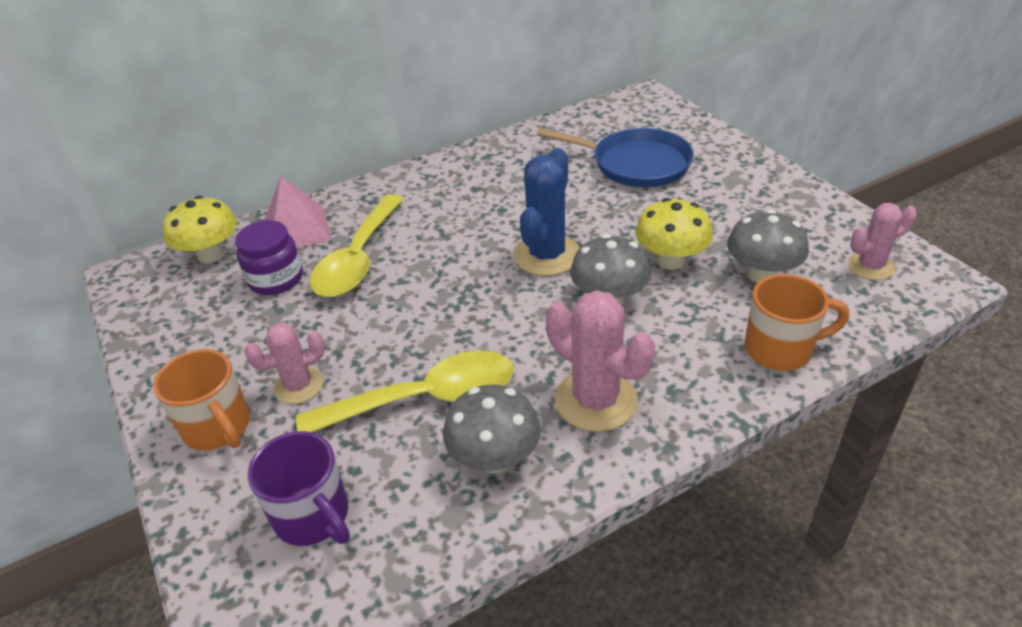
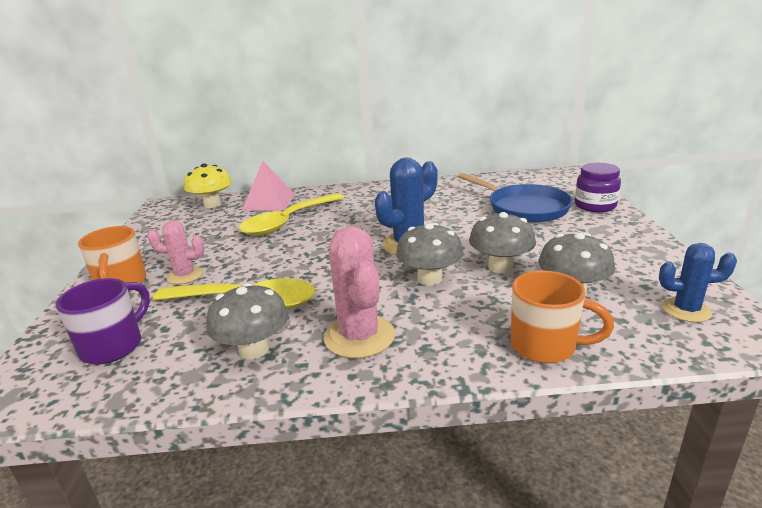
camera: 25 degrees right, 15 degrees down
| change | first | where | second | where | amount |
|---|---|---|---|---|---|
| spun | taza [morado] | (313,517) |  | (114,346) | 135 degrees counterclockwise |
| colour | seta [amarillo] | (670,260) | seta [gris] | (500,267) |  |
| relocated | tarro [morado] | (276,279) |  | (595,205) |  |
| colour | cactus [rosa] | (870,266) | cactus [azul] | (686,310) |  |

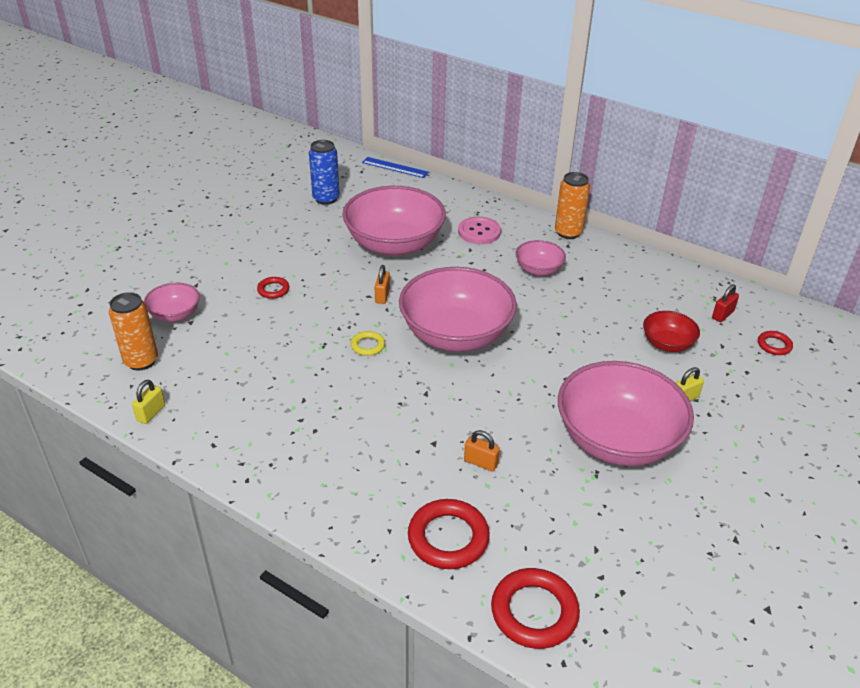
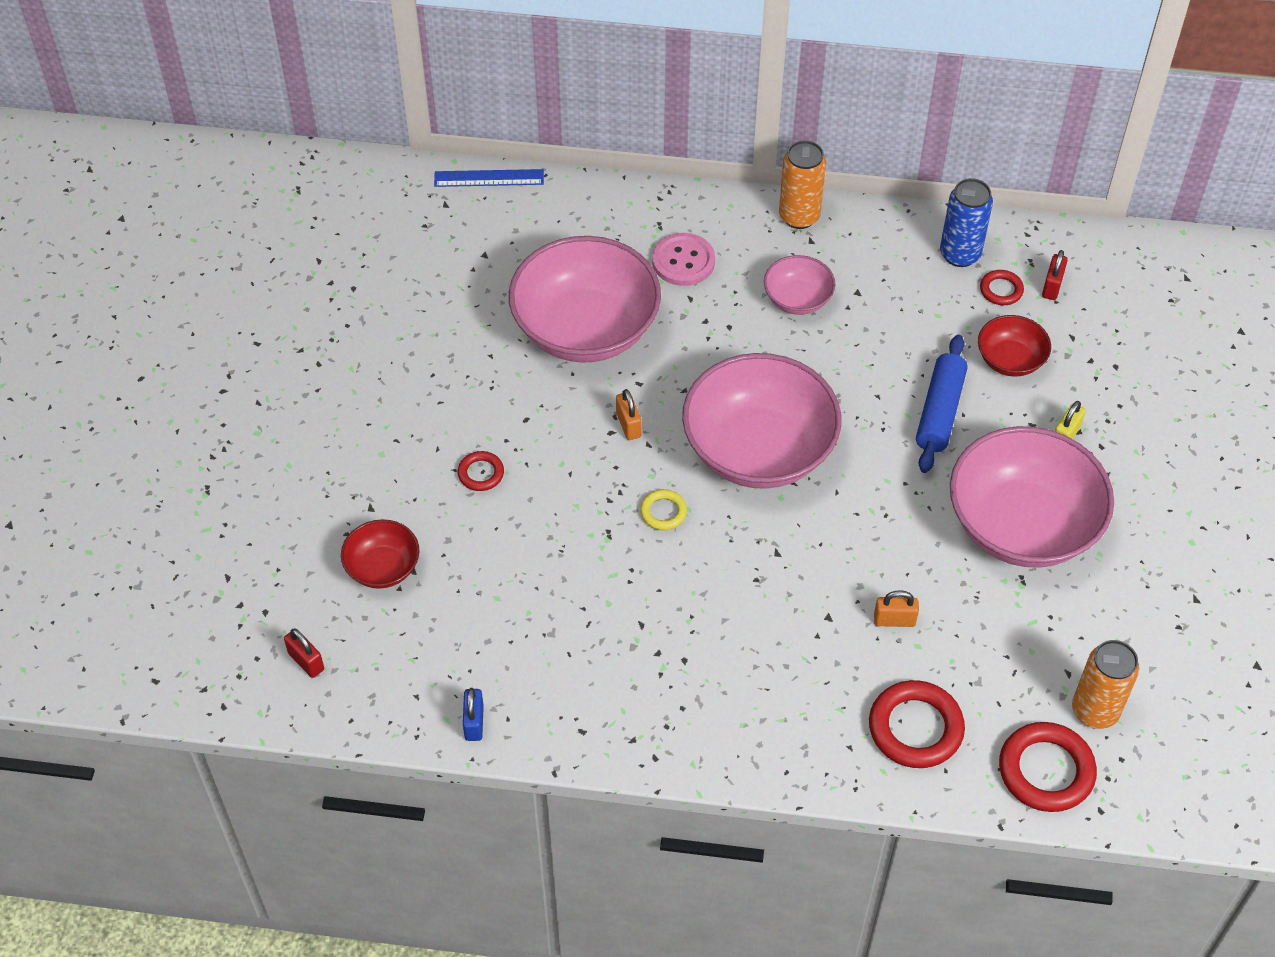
camera: 25 degrees left, 15 degrees up
| change | first | where | second | where | amount |
|---|---|---|---|---|---|
| appeared |  |  | candado [rojo] | (306,661) |  |
| colour | cuenco [rosa] | (175,314) | cuenco [rojo] | (383,567) |  |
| colour | candado [amarillo] | (151,413) | candado [azul] | (474,722) |  |
| appeared |  |  | rodillo [azul] | (939,411) |  |
| relocated | lata [azul] | (326,199) |  | (960,254) |  |
| relocated | anillo [rojo] | (774,345) |  | (1001,290) |  |
| relocated | lata [naranja] | (141,361) |  | (1095,711) |  |

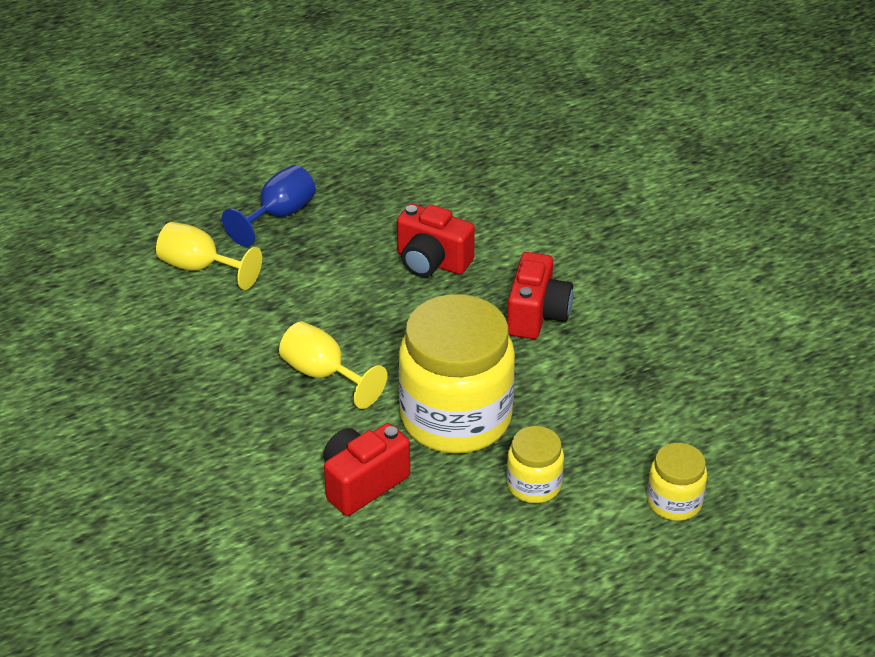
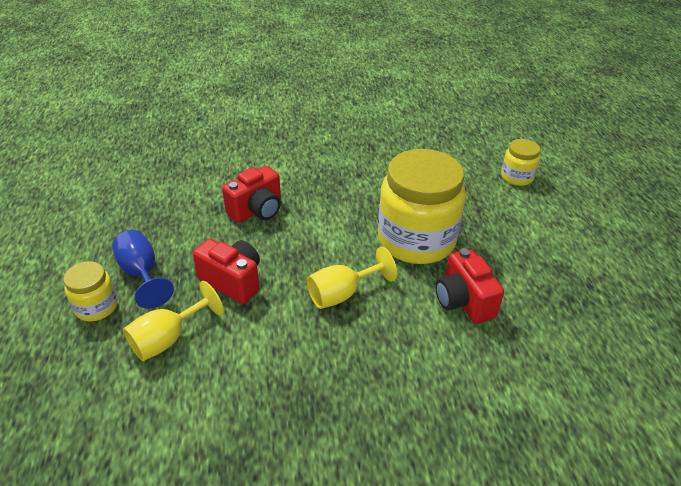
camera: 70 degrees left, 0 degrees up
| change | first | where | second | where | amount |
|---|---|---|---|---|---|
| relocated | tarro [amarillo] | (534,485) |  | (96,307) |  |
| relocated | cámara [rojo] | (537,315) |  | (233,281) |  |

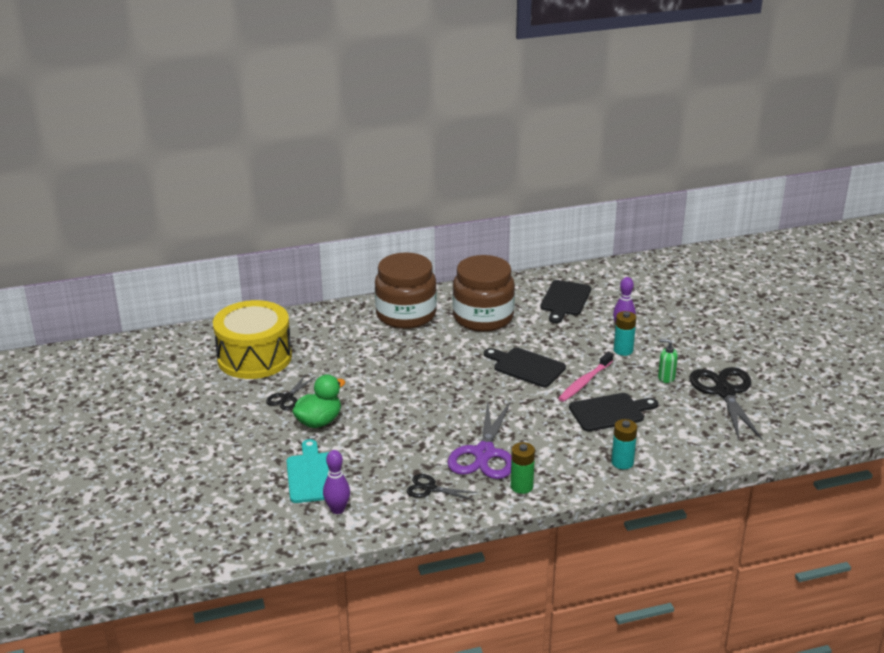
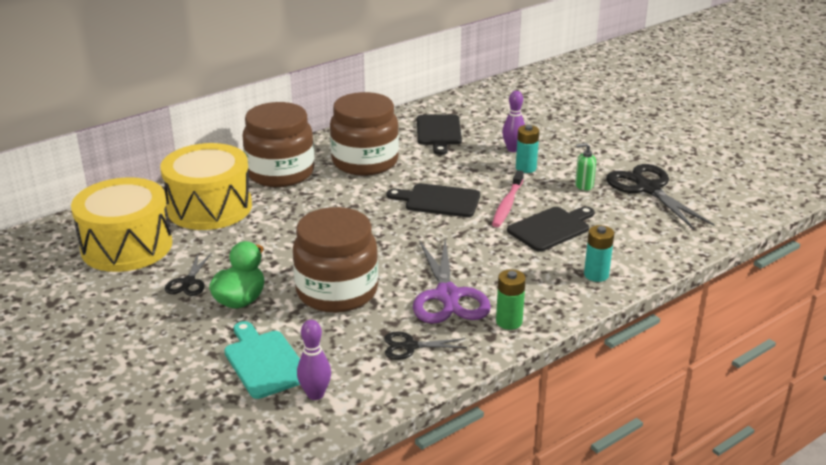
camera: 20 degrees left, 0 degrees up
| change | first | where | second | where | amount |
|---|---|---|---|---|---|
| appeared |  |  | tambor [amarillo] | (209,207) |  |
| appeared |  |  | tarro [marrón] | (337,291) |  |

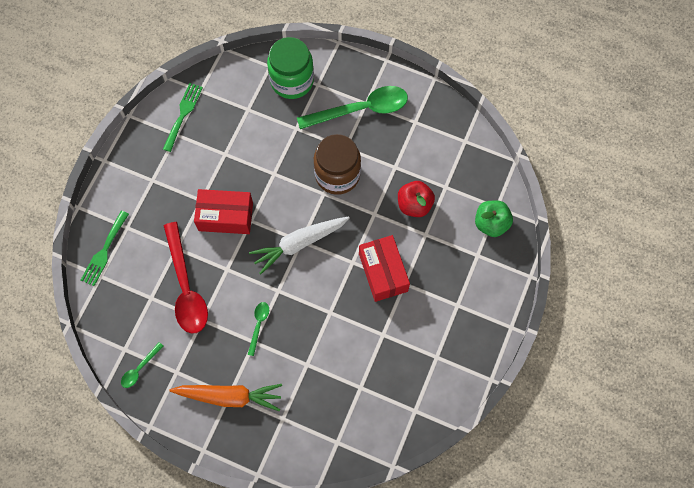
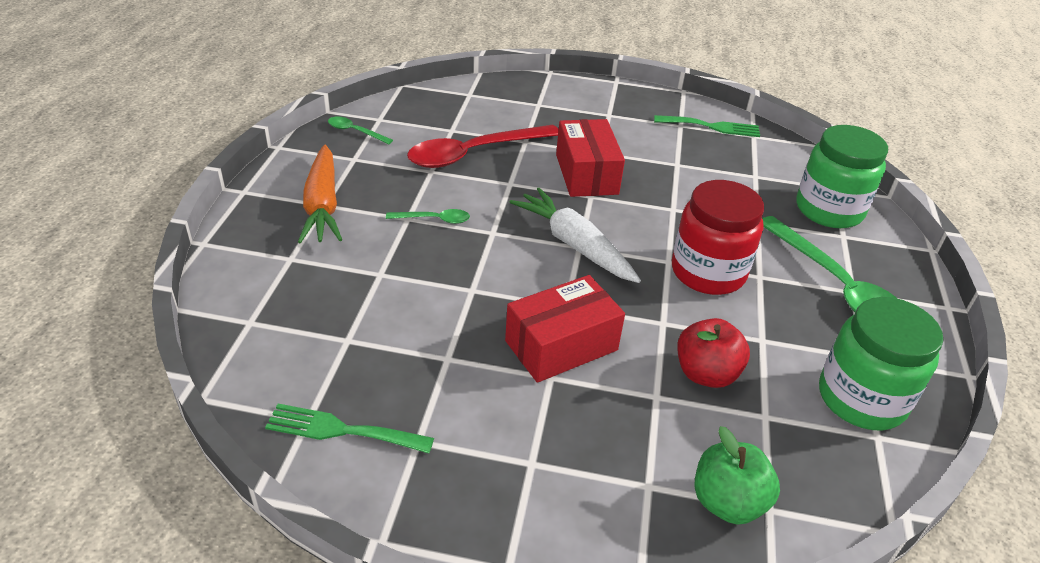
camera: 75 degrees right, 30 degrees down
| change | first | where | second | where | amount |
|---|---|---|---|---|---|
| relocated | tenedor [verde] | (104,251) |  | (341,430) |  |
| colour | tarro [marrón] | (337,175) | tarro [rojo] | (708,272) |  |
| appeared |  |  | tarro [verde] | (861,399) |  |

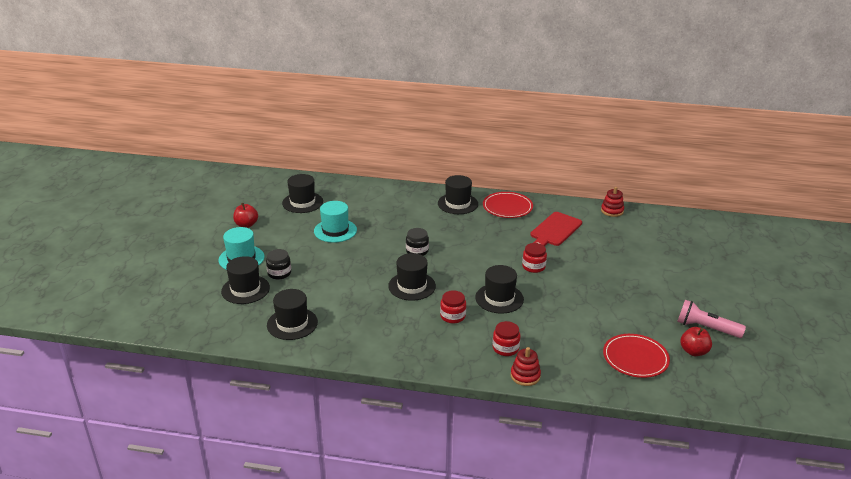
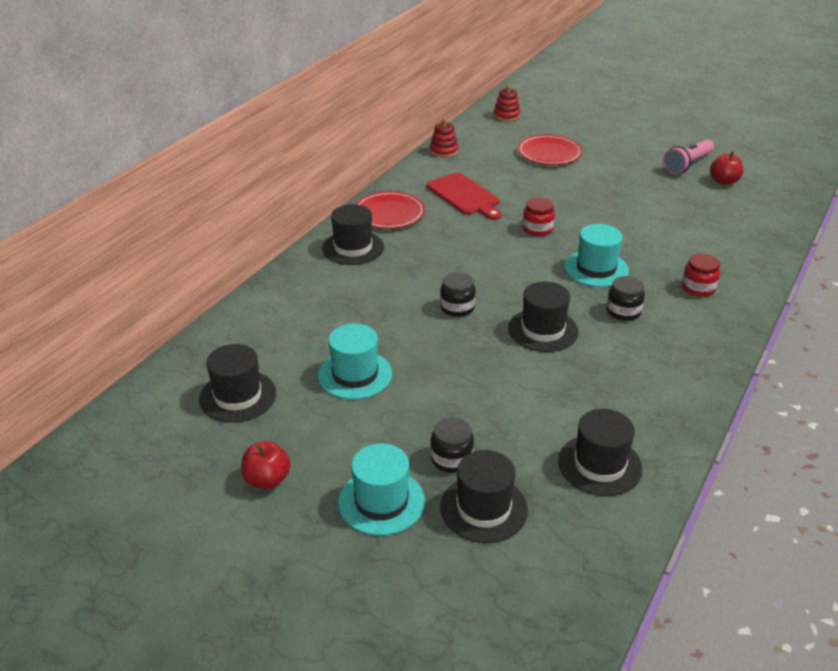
camera: 70 degrees left, 5 degrees up
| change | first | where | second | where | amount |
|---|---|---|---|---|---|
| relocated | juguete apilable [rojo] | (525,376) |  | (506,116) |  |
| relocated | plato [rojo] | (635,358) |  | (549,153) |  |
| colour | sombrero [negro] | (499,298) | sombrero [turquesa] | (596,269) |  |
| colour | tarro [rojo] | (453,316) | tarro [negro] | (623,311) |  |

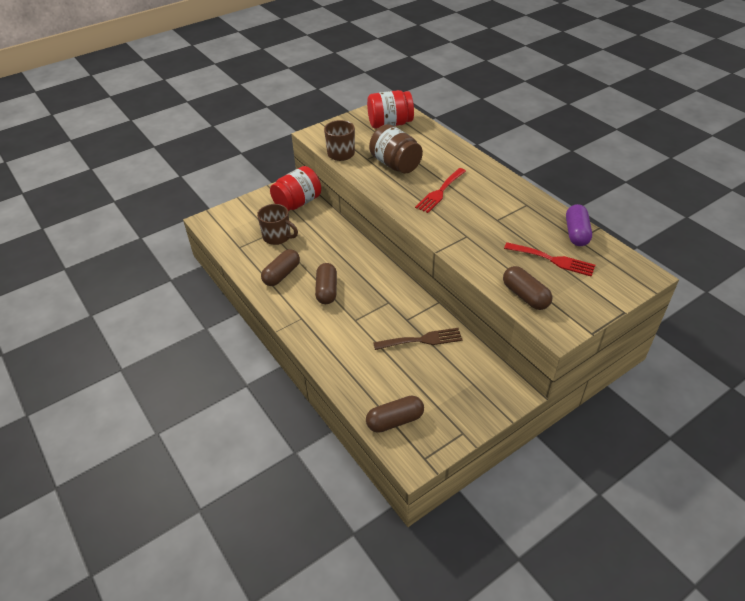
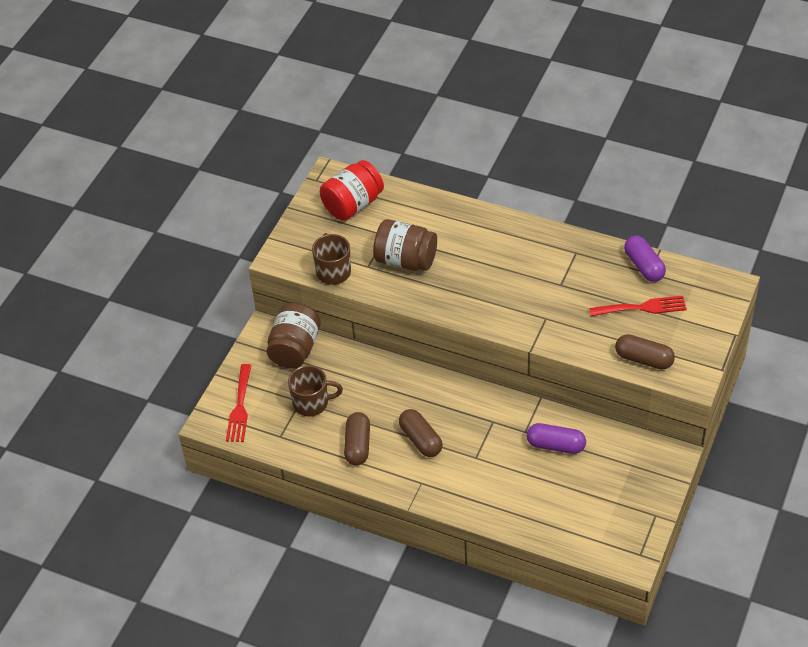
camera: 30 degrees left, 5 degrees up
| change | first | where | second | where | amount |
|---|---|---|---|---|---|
| relocated | tenedor [rojo] | (440,192) |  | (240,407) |  |
| colour | tarro [rojo] | (297,203) | tarro [marrón] | (295,349) |  |
| exchanged | tenedor [marrón] | (422,340) | cápsula [morado] | (555,445) |  |
| missing | cápsula [marrón] | (395,421) |  |  |  |

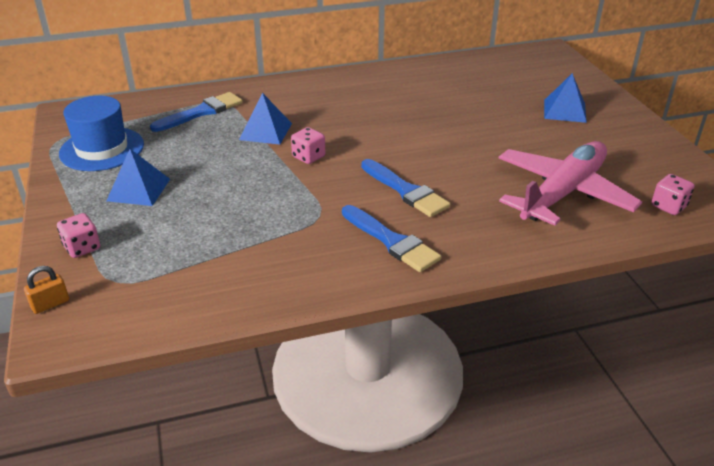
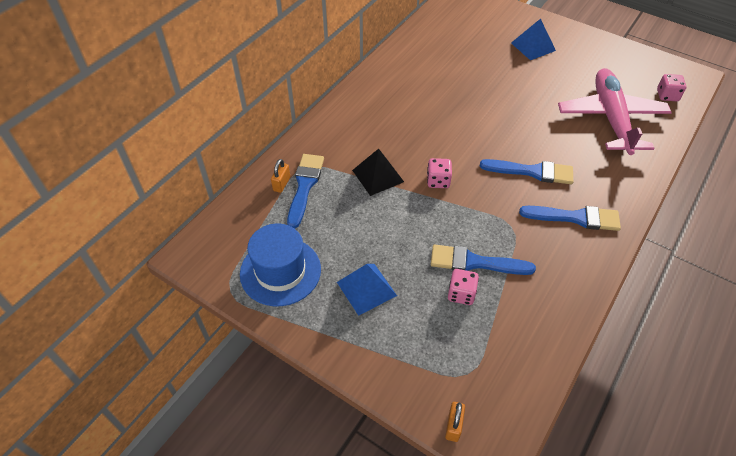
camera: 40 degrees left, 15 degrees up
| change | first | where | second | where | amount |
|---|---|---|---|---|---|
| appeared |  |  | candado [naranja] | (281,184) |  |
| colour | pirámide [azul] | (265,131) | pirámide [negro] | (378,176) |  |
| appeared |  |  | pincel [azul] | (475,262) |  |
| relocated | dado [rosa] | (82,248) |  | (461,294) |  |

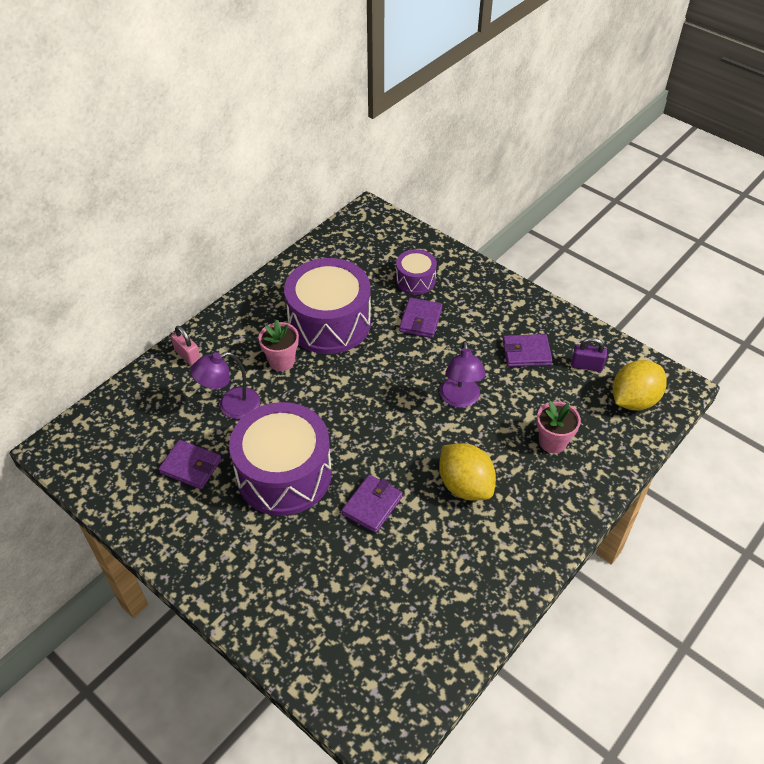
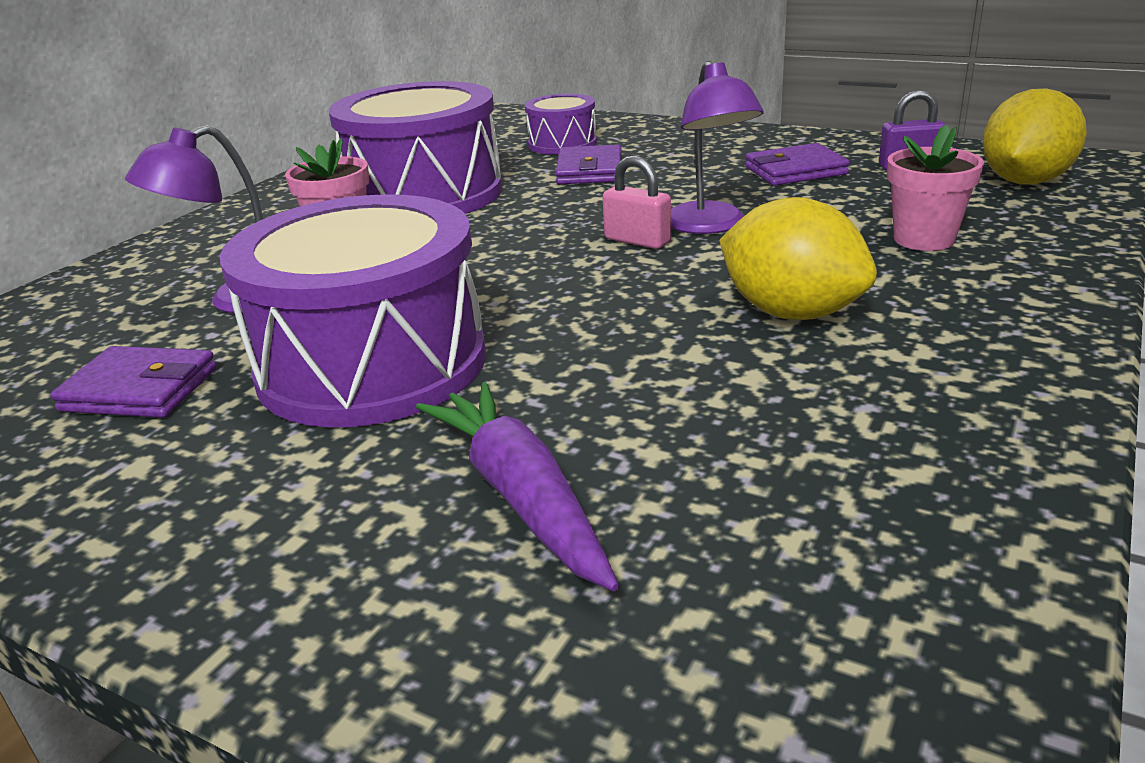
camera: 10 degrees left, 20 degrees down
| change | first | where | second | where | amount |
|---|---|---|---|---|---|
| appeared |  |  | zanahoria [morado] | (521,496) |  |
| relocated | candado [rosa] | (187,355) |  | (637,241) |  |
| missing | cartera [morado] | (372,505) |  |  |  |

